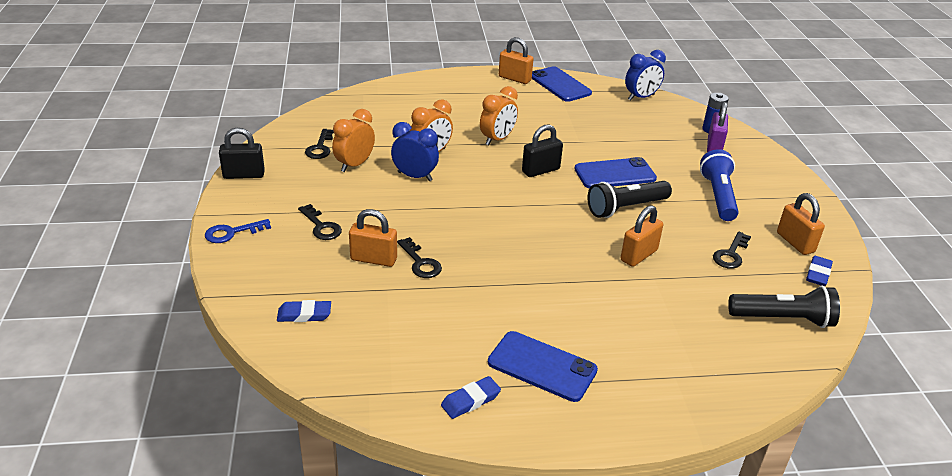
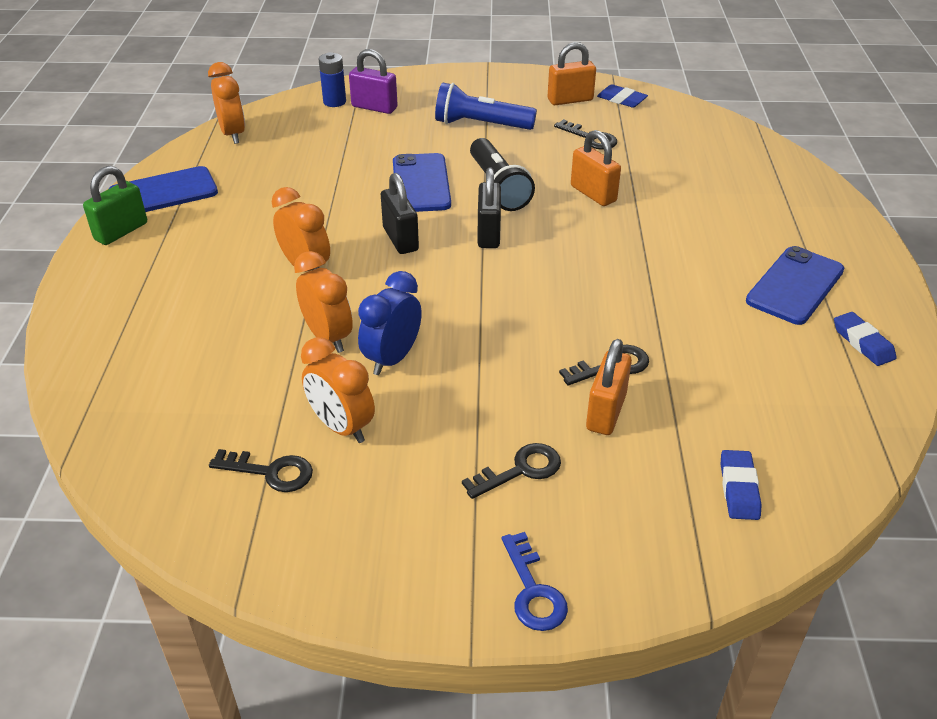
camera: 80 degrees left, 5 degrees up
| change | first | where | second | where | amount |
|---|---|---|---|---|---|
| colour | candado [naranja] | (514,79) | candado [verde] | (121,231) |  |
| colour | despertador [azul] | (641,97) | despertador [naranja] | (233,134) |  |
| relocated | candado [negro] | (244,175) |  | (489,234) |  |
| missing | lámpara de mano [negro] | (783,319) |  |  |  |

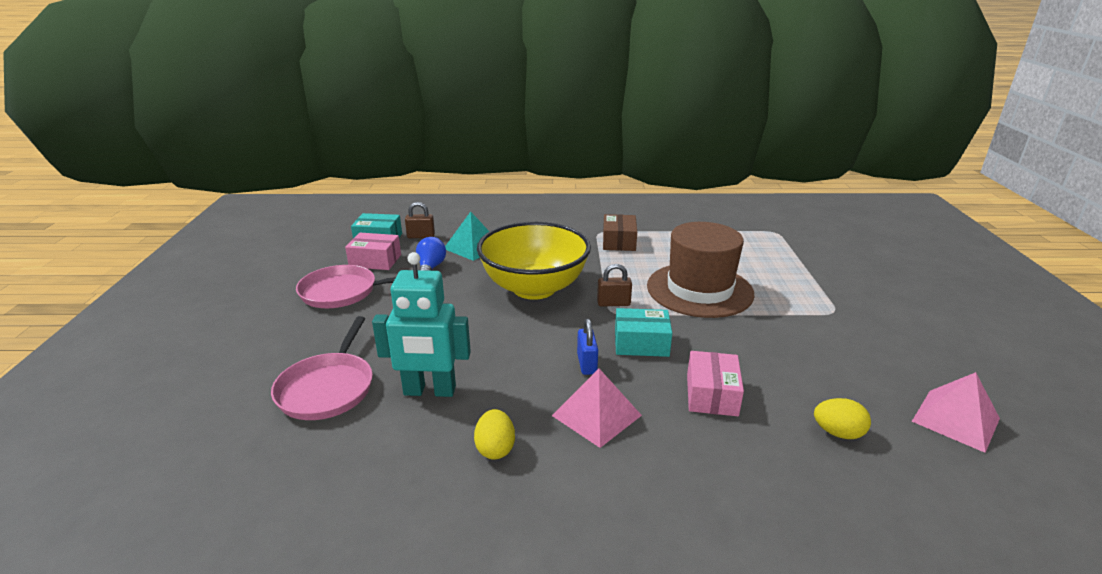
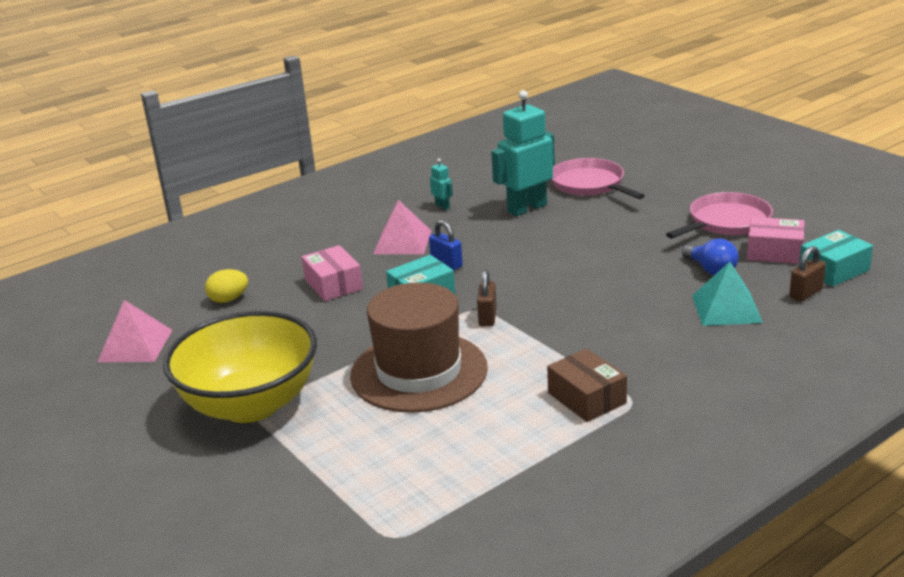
camera: 145 degrees right, 0 degrees up
| change | first | where | second | where | amount |
|---|---|---|---|---|---|
| relocated | cuenco [amarillo] | (534,288) |  | (251,405) |  |
| exchanged | huevo [amarillo] | (495,449) | robot [turquesa] | (442,206) |  |
| spun | candado [marrón] | (613,303) |  | (487,317) | 45 degrees counterclockwise |
| spun | caja [rosa] | (375,261) |  | (774,252) | 45 degrees clockwise |

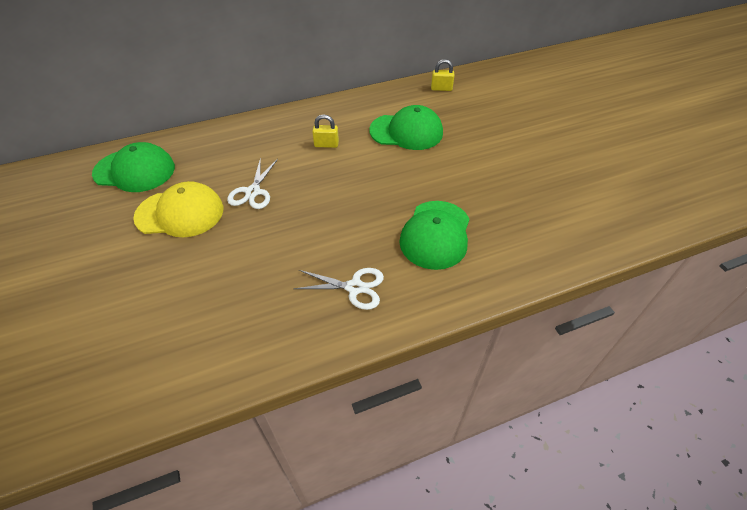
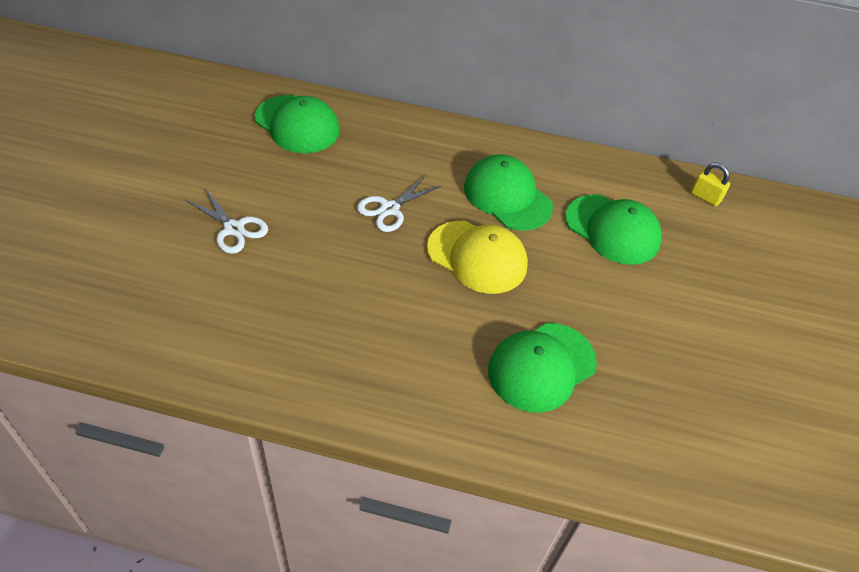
camera: 30 degrees right, 0 degrees up
| change | first | where | second | where | amount |
|---|---|---|---|---|---|
| relocated | tijeras [blanco] | (354,287) |  | (234,229) |  |
| relocated | gorra [amarillo] | (180,213) |  | (477,257) |  |
| exchanged | candado [amarillo] | (326,144) | gorra [verde] | (507,196) |  |

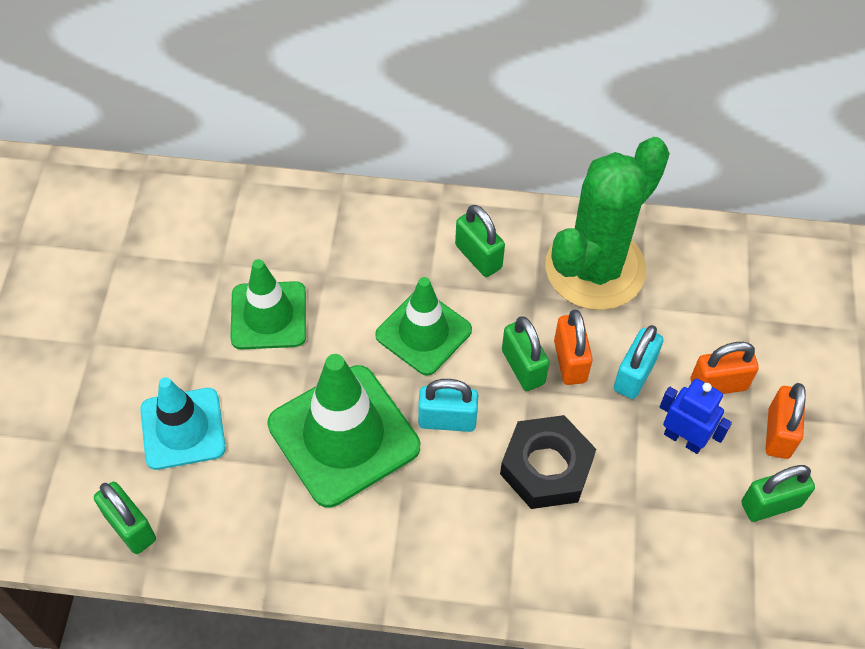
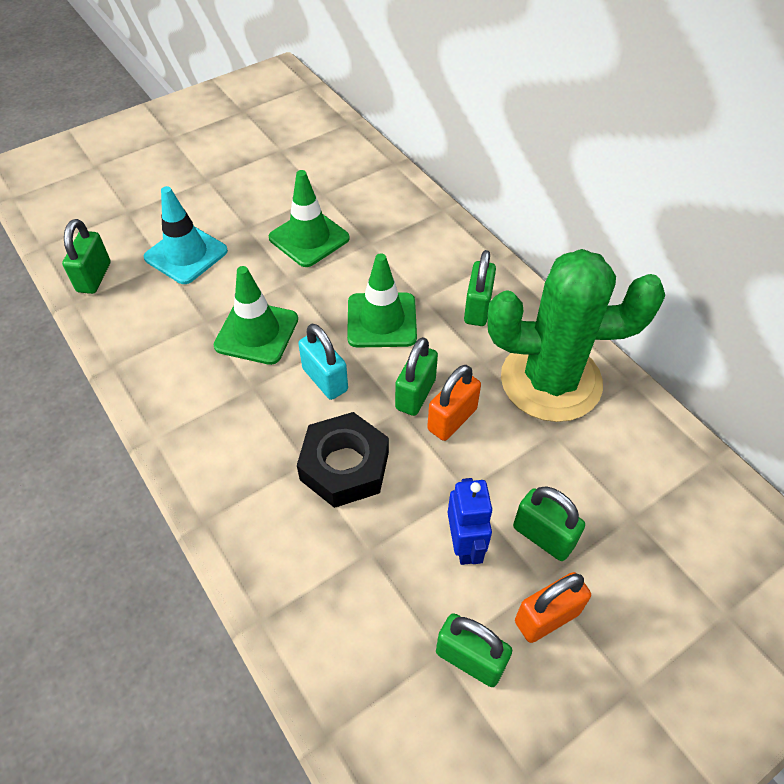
camera: 50 degrees right, 5 degrees down
| change | first | where | second | where | amount |
|---|---|---|---|---|---|
| size | cono de tráfico [verde] | (344,435) |  | (256,332) | x0.65 |
| colour | candado [naranja] | (718,384) | candado [verde] | (543,536) |  |
| missing | candado [turquesa] | (634,375) |  |  |  |

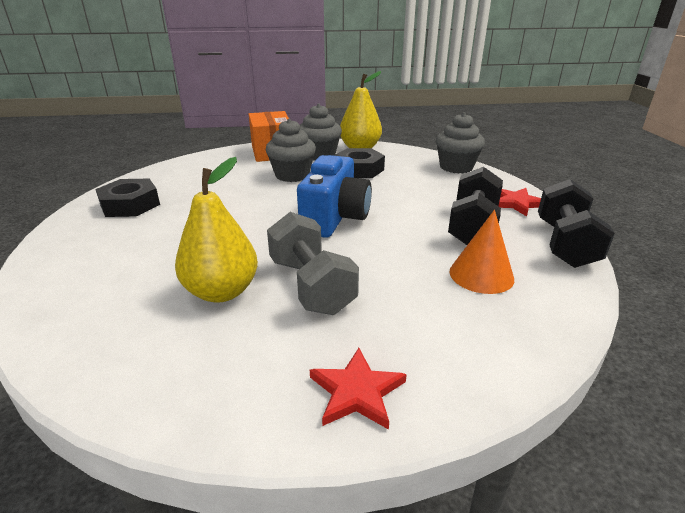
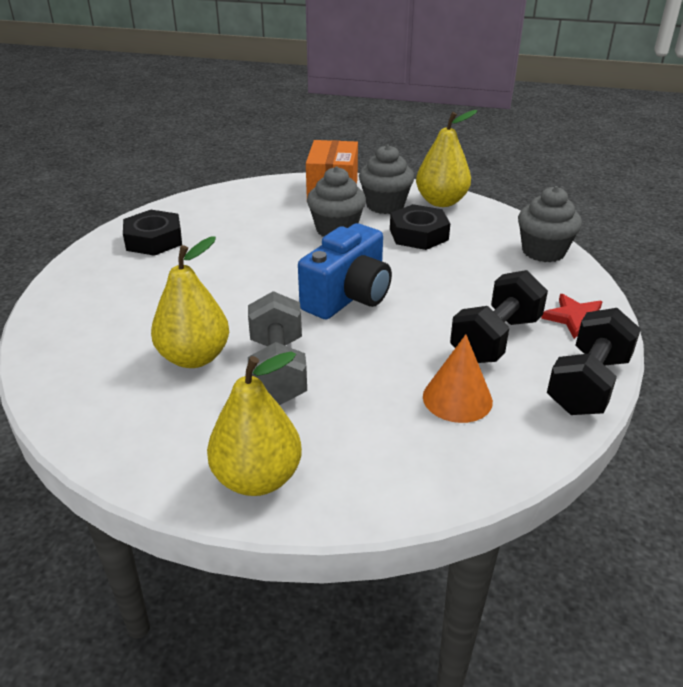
camera: 20 degrees right, 5 degrees up
| change | first | where | second | where | amount |
|---|---|---|---|---|---|
| exchanged | estrella [rojo] | (356,392) | pera [amarillo] | (257,478) |  |

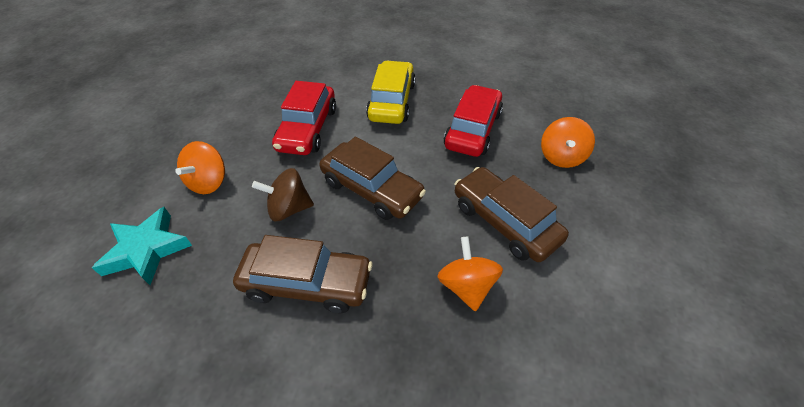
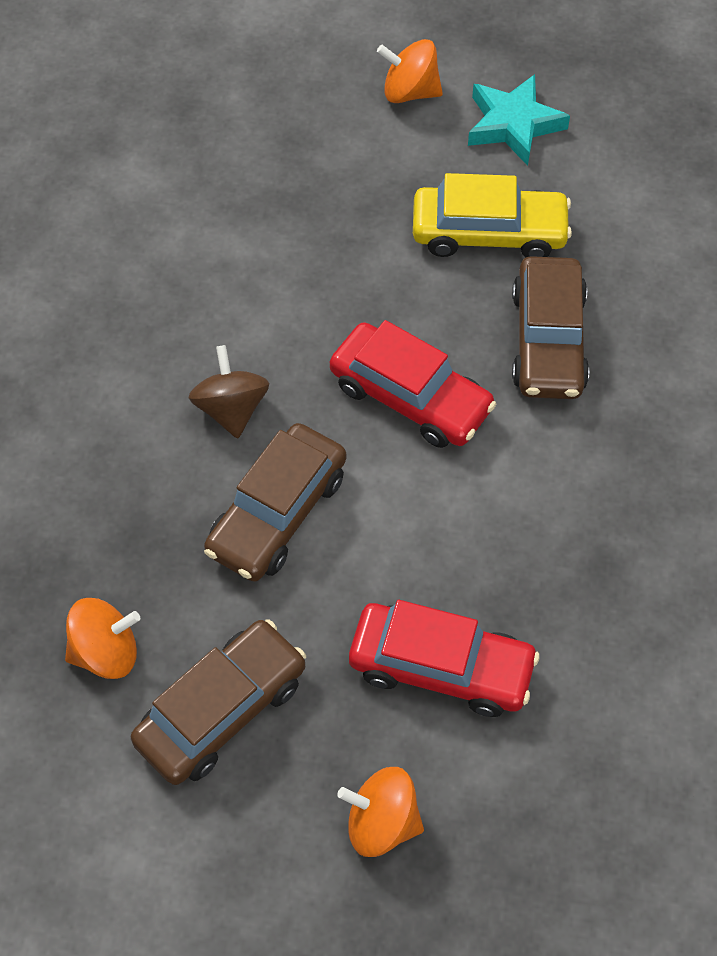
camera: 85 degrees right, 10 degrees up
| change | first | where | second | where | amount |
|---|---|---|---|---|---|
| spun | coche [rojo] | (307,129) |  | (410,397) | 150 degrees counterclockwise |
| relocated | peonza [naranja] | (209,182) |  | (410,92) |  |
| relocated | coche [amarillo] | (392,101) |  | (489,233) |  |
| relocated | estrella [turquesa] | (147,249) |  | (513,124) |  |
| relocated | coche [marrón] | (307,283) |  | (548,340) |  |

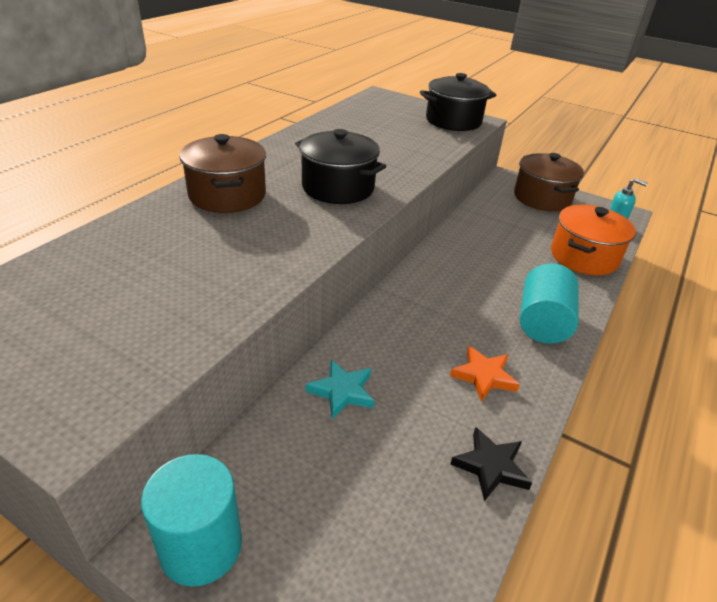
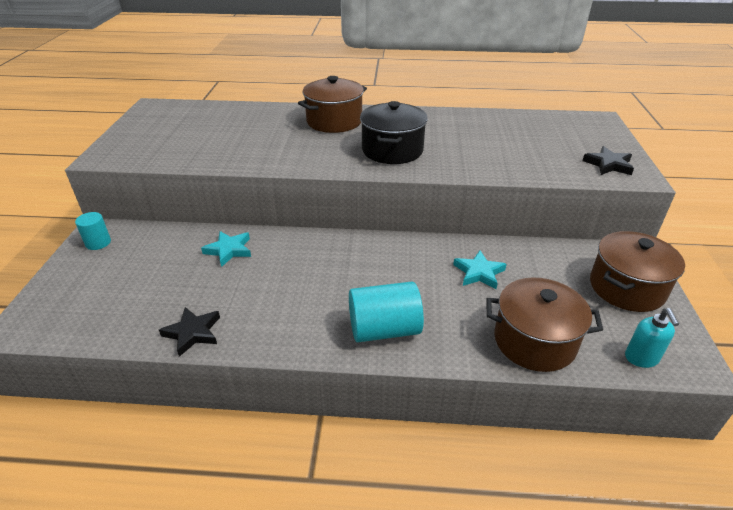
camera: 65 degrees right, 0 degrees up
| change | first | where | second | where | amount |
|---|---|---|---|---|---|
| size | cilindro [turquesa] | (201,546) |  | (98,243) | x0.56 |
| appeared |  |  | estrella [turquesa] | (479,272) |  |
| colour | olla [naranja] | (584,257) | olla [marrón] | (534,341) |  |
| exchanged | olla [negro] | (453,121) | estrella [negro] | (608,164) |  |
| missing | estrella [naranja] | (484,376) |  |  |  |

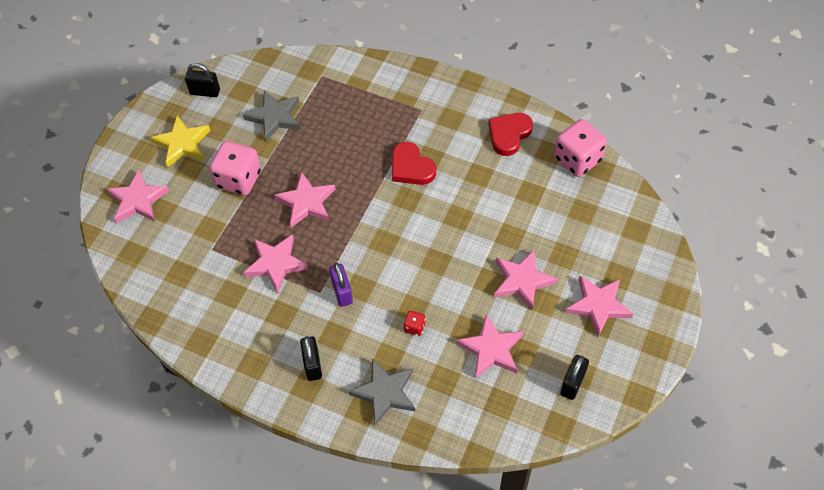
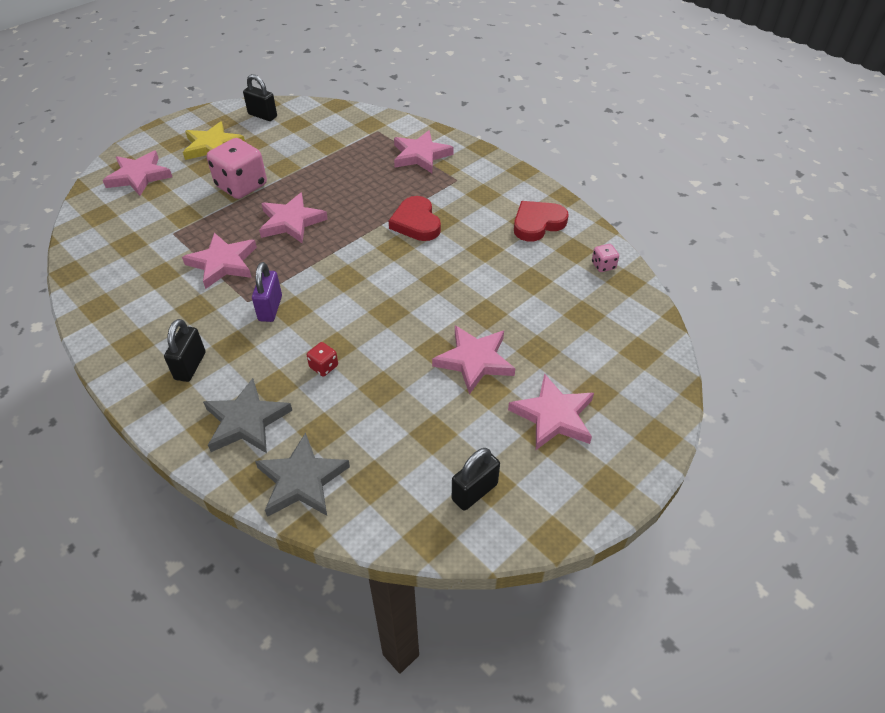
camera: 20 degrees right, 10 degrees down
| change | first | where | second | where | amount |
|---|---|---|---|---|---|
| relocated | estrella [gris] | (275,117) |  | (302,480) |  |
| relocated | estrella [rosa] | (491,349) |  | (420,155) |  |
| size | dado [rosa] | (577,159) |  | (603,265) | x0.44 |

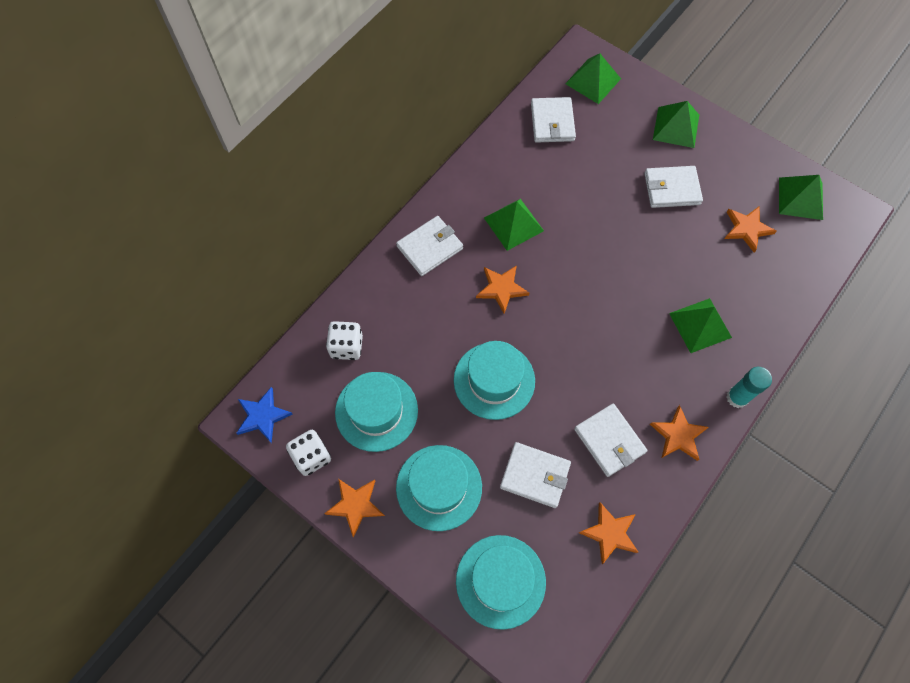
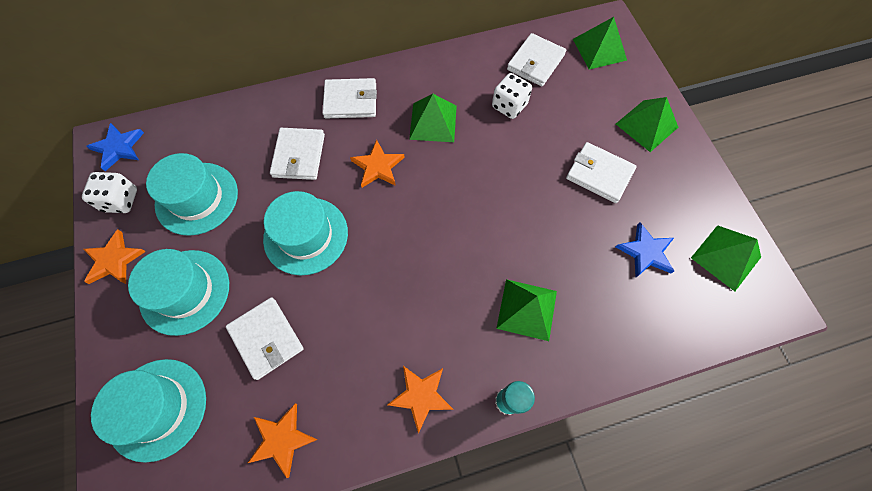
camera: 35 degrees right, 0 degrees up
| change | first | where | second | where | amount |
|---|---|---|---|---|---|
| relocated | cartera [blanco] | (609,441) |  | (299,156) |  |
| relocated | dado [blanco] | (346,346) |  | (509,106) |  |
| colour | estrella [naranja] | (747,229) | estrella [azul] | (645,252) |  |

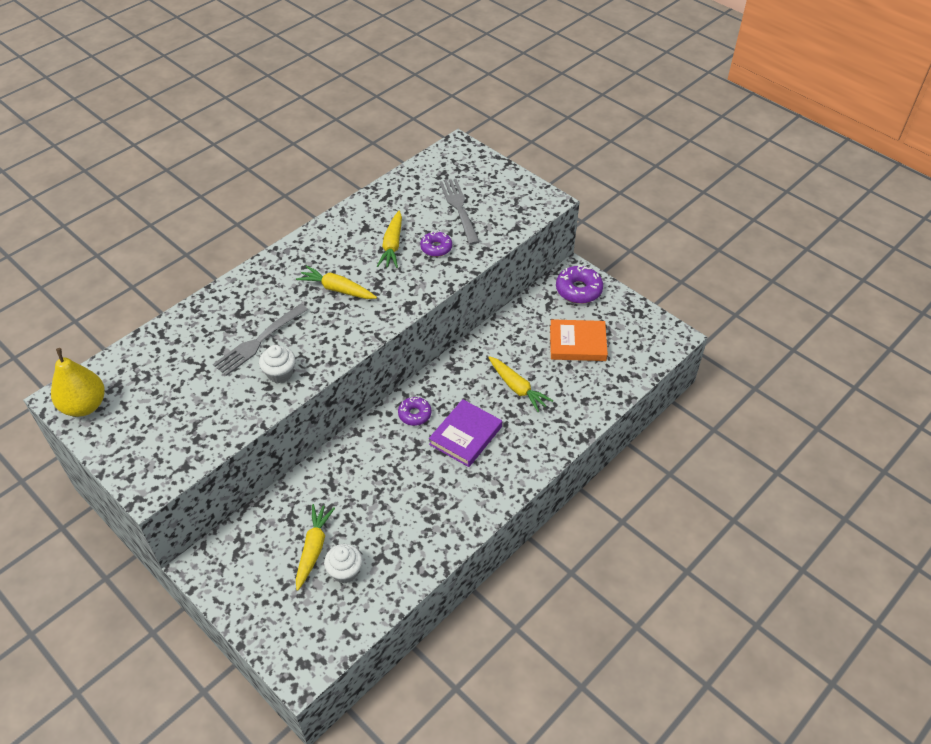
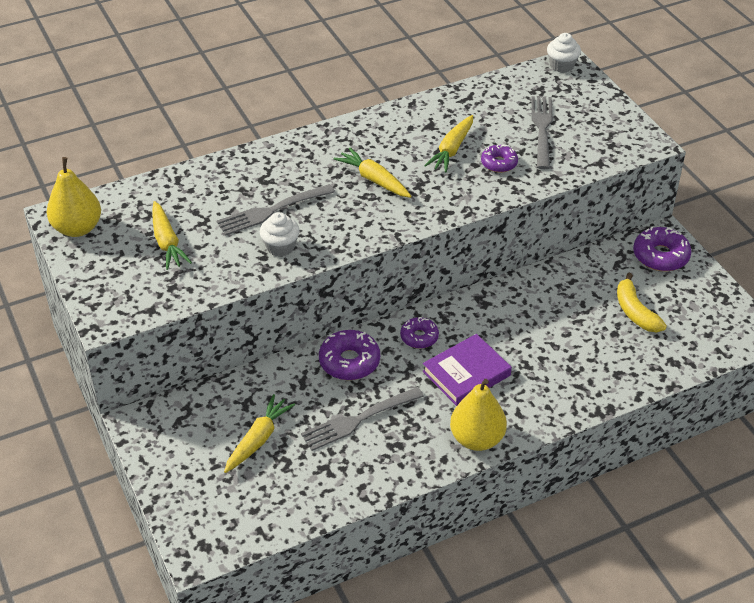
camera: 20 degrees right, 5 degrees down
| change | first | where | second | where | amount |
|---|---|---|---|---|---|
| relocated | zanahoria [amarillo] | (517,388) |  | (167,242) |  |
| appeared |  |  | tenedor [gris] | (359,419) |  |
| appeared |  |  | rosquilla [morado] | (349,361) |  |
| appeared |  |  | pera [amarillo] | (477,439) |  |
| relocated | magdalena [blanco] | (345,571) |  | (562,65) |  |
| exchanged | libro [naranja] | (577,343) | plátano [amarillo] | (635,312) |  |

